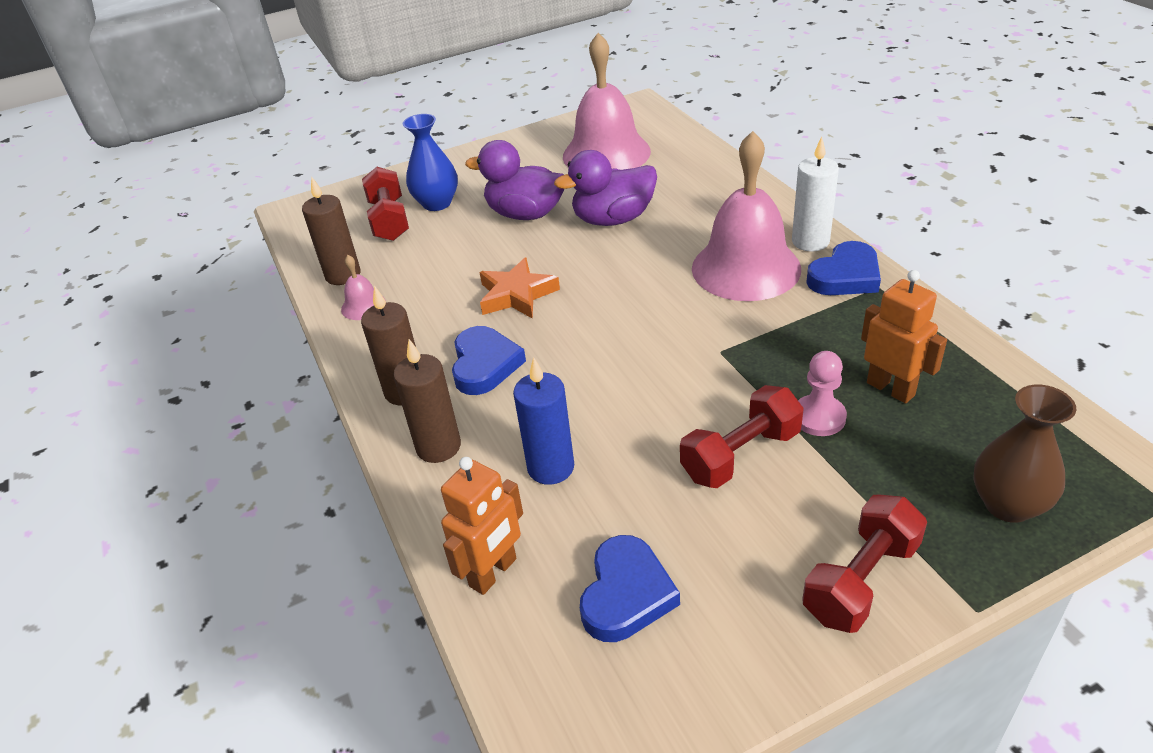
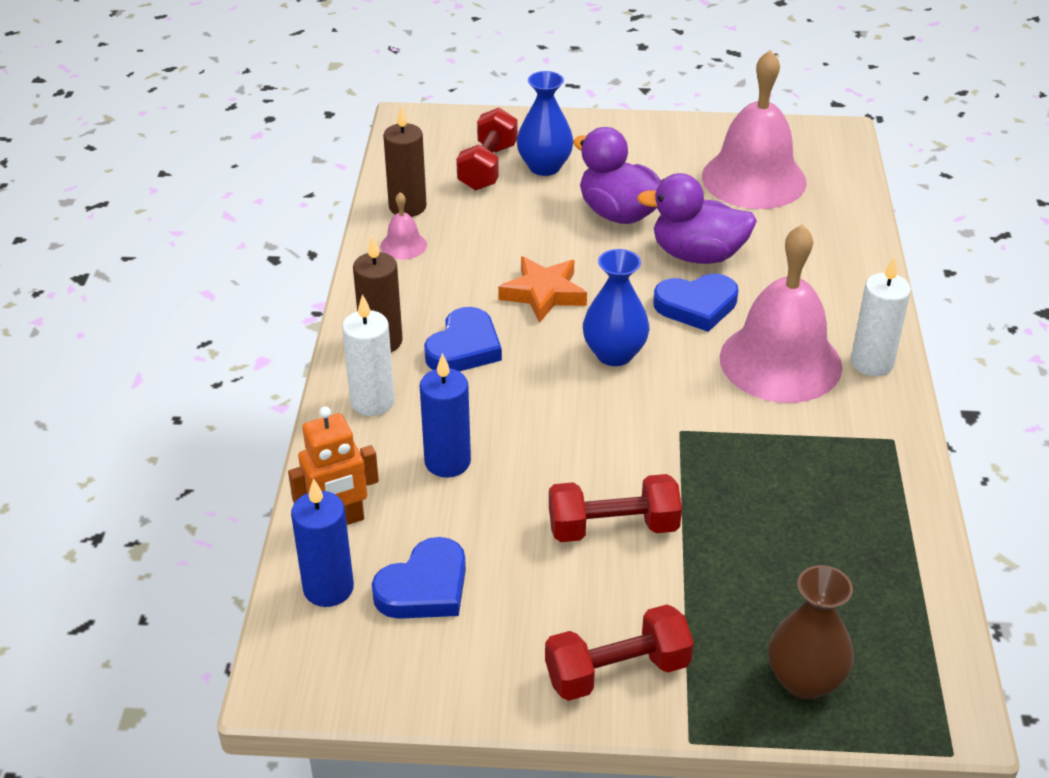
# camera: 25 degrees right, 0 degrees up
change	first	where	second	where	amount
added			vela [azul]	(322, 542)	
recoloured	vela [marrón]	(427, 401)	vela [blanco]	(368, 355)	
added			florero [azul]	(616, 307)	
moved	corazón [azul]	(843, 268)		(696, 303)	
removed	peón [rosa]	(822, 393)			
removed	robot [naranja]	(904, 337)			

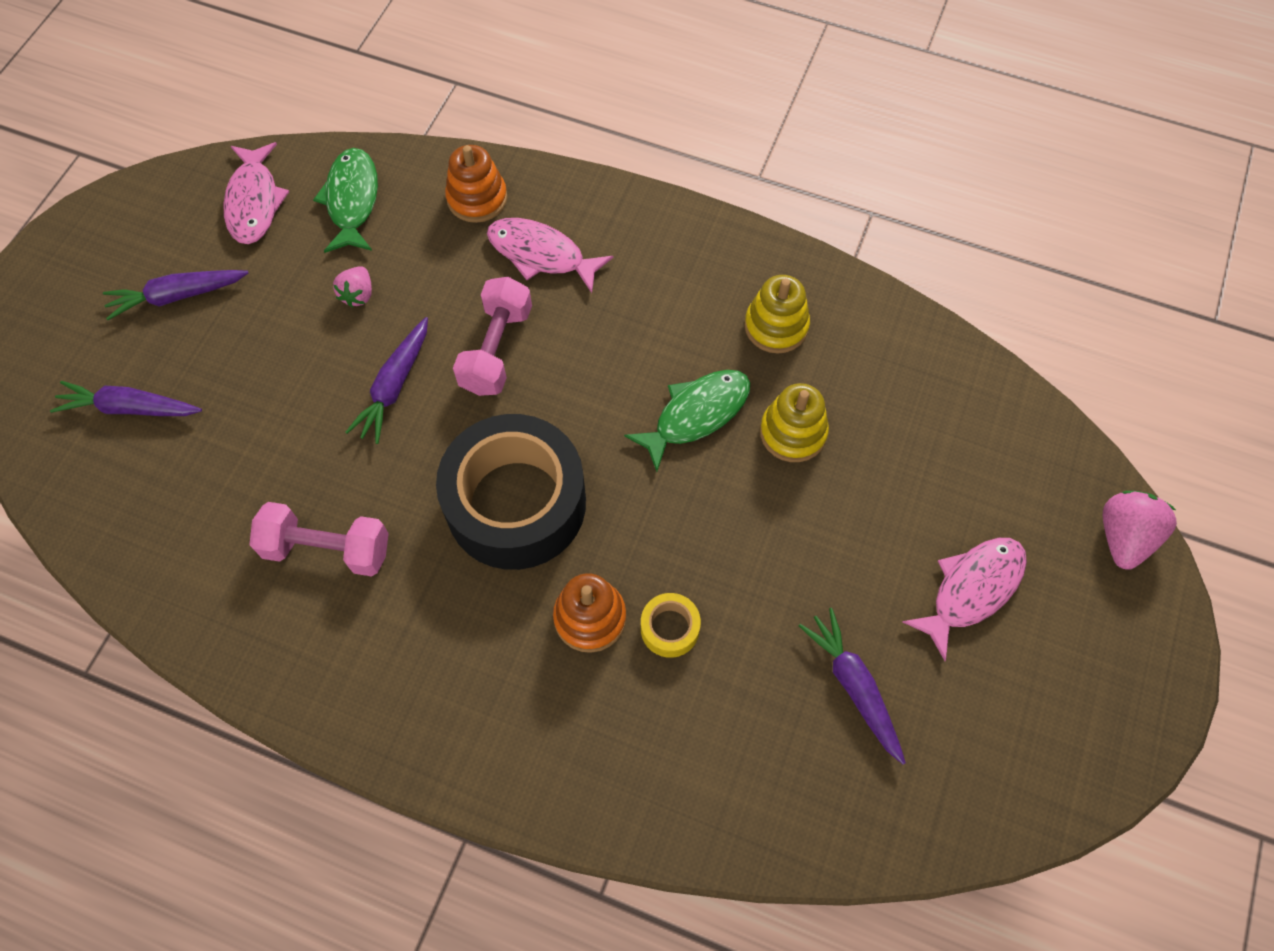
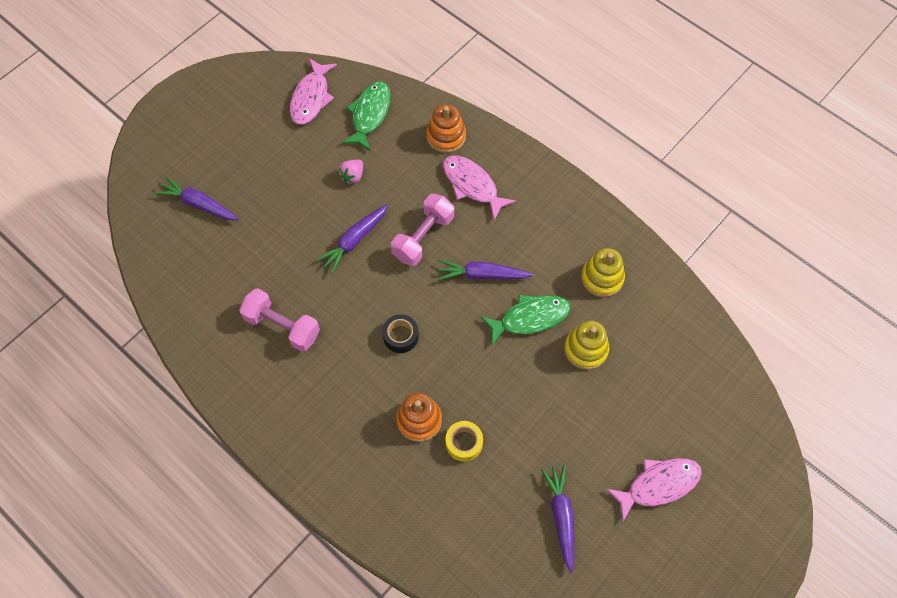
# camera: 20 degrees right, 0 degrees up
change	first	where	second	where	amount
resized	cinta adhesiva [negro]	(511, 492)		(400, 333)	x0.40
moved	zanahoria [morado]	(175, 295)		(485, 270)	
removed	fresa [rosa]	(1140, 530)			

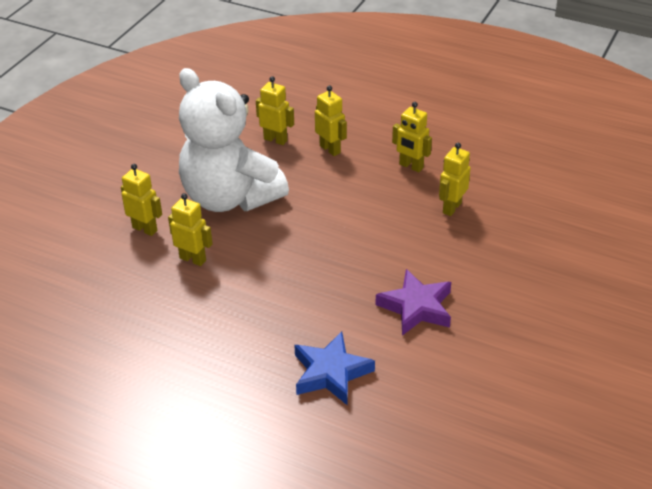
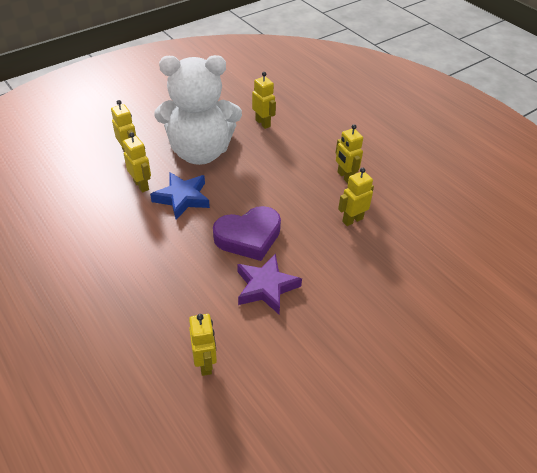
# camera: 25 degrees right, 5 degrees up
change	first	where	second	where	amount
moved	estrella [azul]	(334, 368)		(180, 196)	
turned	osito [blanco]	(234, 140)		(198, 110)	75 degrees counterclockwise
moved	robot [amarillo]	(331, 120)		(203, 345)	
added			corazón [morado]	(247, 233)	

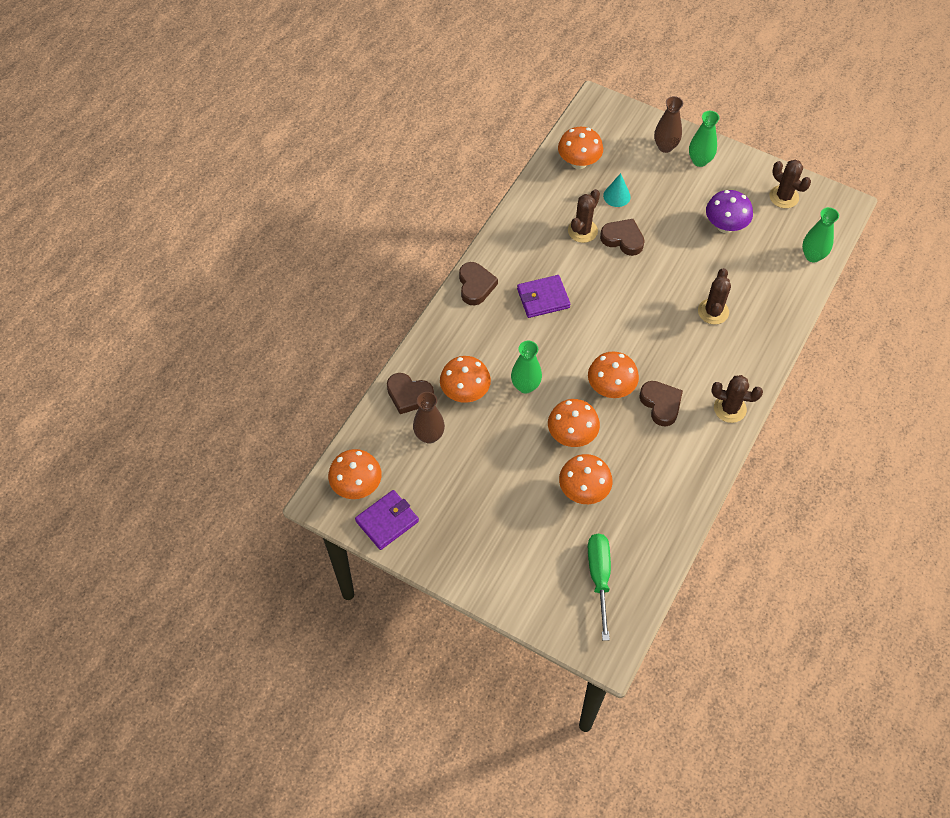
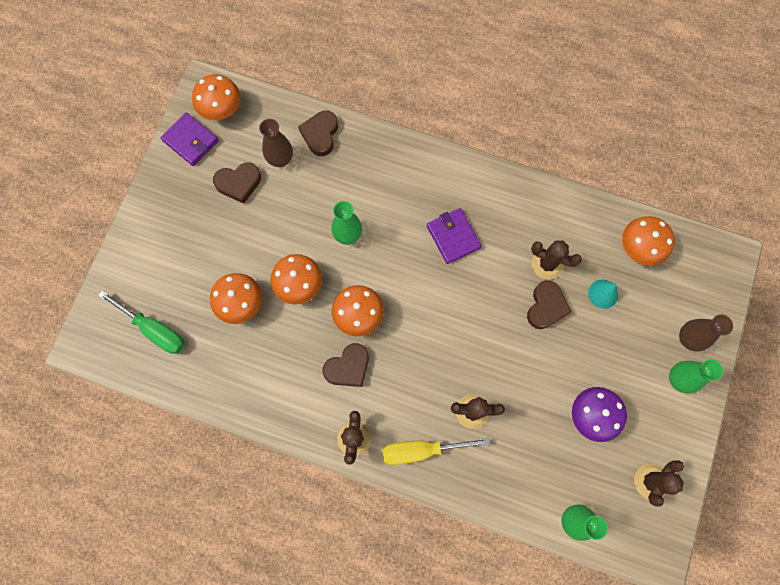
# camera: 80 degrees right, 15 degrees up
change	first	where	second	where	amount
turned	destornillador [verde]	(599, 587)		(141, 322)	45 degrees clockwise
moved	corazón [marrón]	(478, 283)		(237, 183)	
added			destornillador [amarillo]	(436, 451)	
removed	seta [naranja]	(465, 379)			

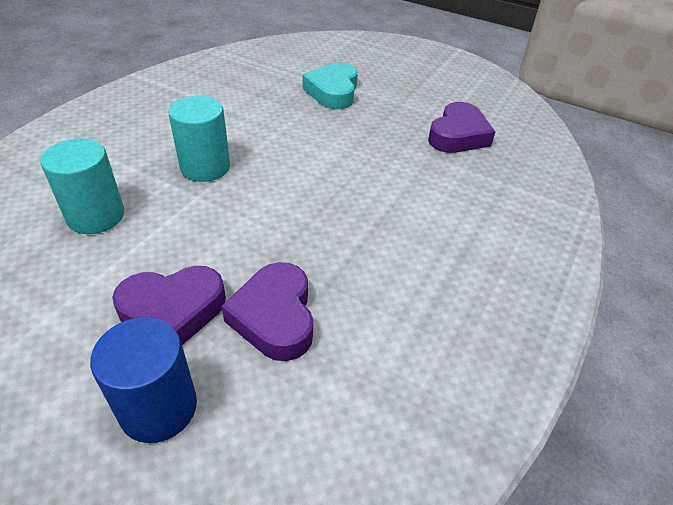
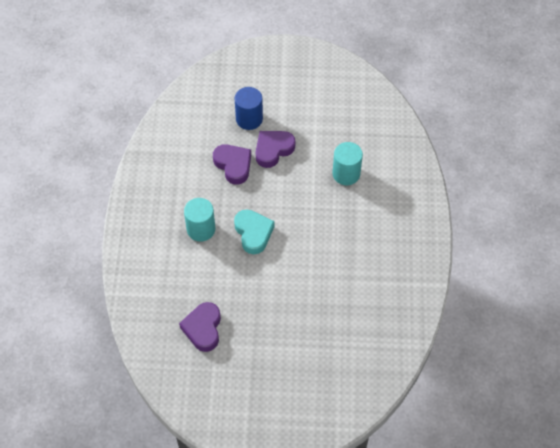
# camera: 155 degrees right, 15 degrees up
change	first	where	second	where	amount
moved	cilindro [turquesa]	(199, 139)		(199, 220)	
moved	corazón [turquesa]	(330, 86)		(254, 231)	

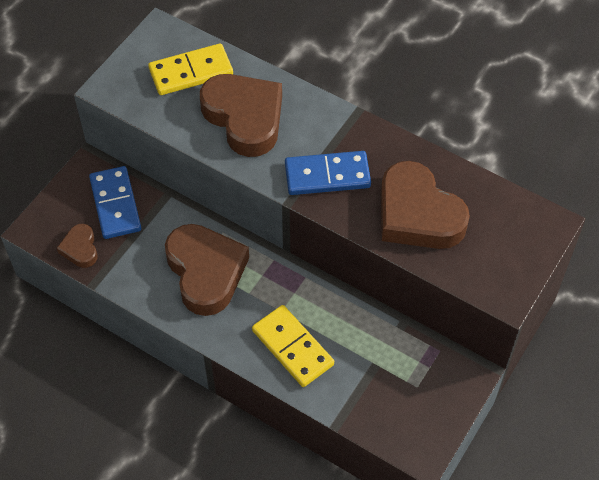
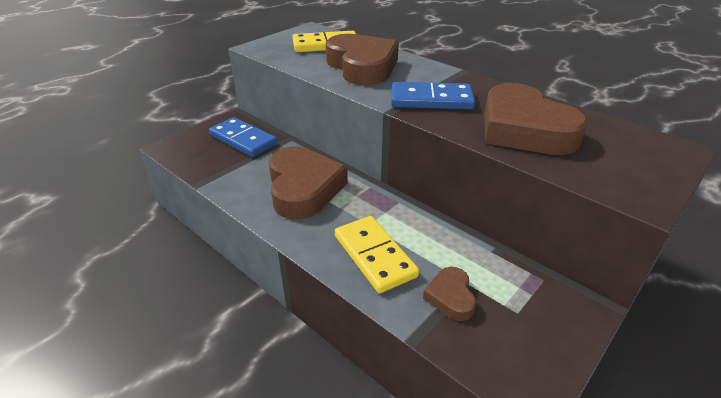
# camera: 10 degrees right, 20 degrees down
change	first	where	second	where	amount
turned	ficha de dominó [azul]	(115, 202)		(243, 137)	45 degrees counterclockwise
moved	corazón [marrón]	(77, 246)		(449, 294)	

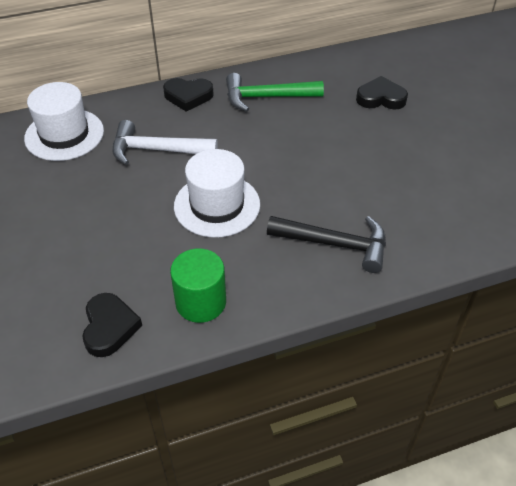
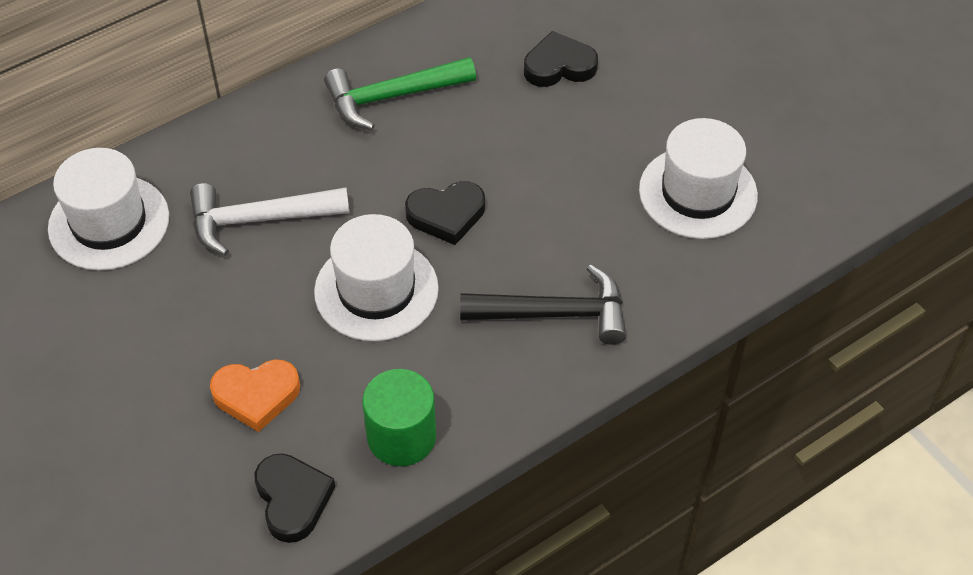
# camera: 15 degrees left, 5 degrees up
change	first	where	second	where	amount
added			corazón [naranja]	(255, 395)	
moved	corazón [negro]	(188, 95)		(445, 213)	
added			sombrero [blanco]	(698, 178)	

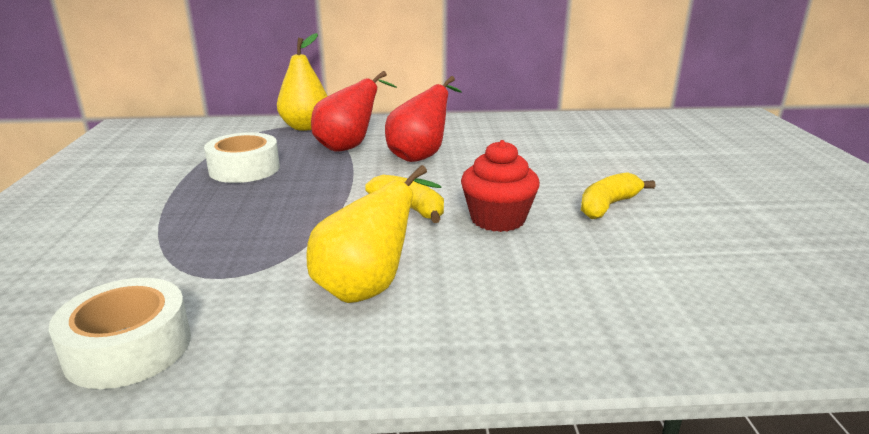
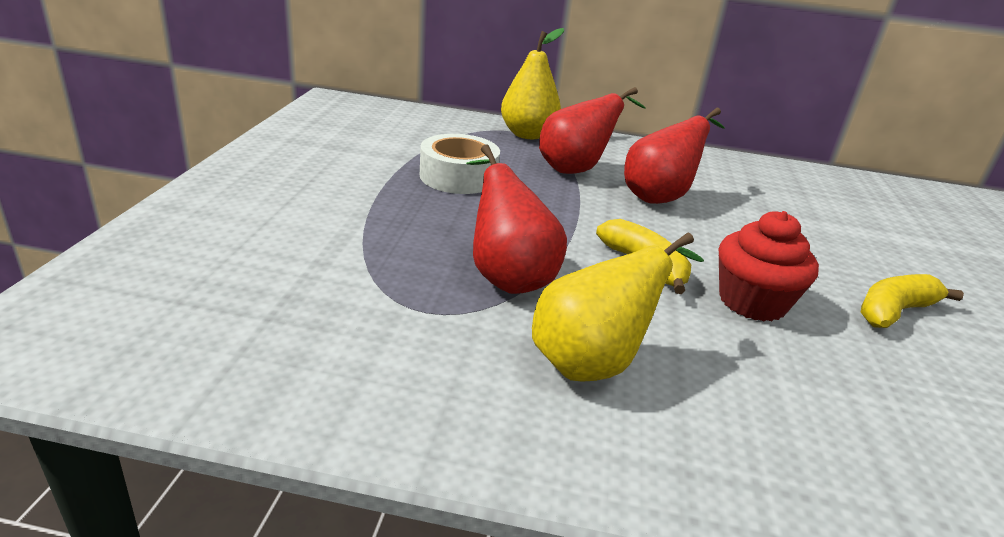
# camera: 10 degrees right, 5 degrees up
change	first	where	second	where	amount
added			pera [rojo]	(516, 219)	
removed	cinta adhesiva [blanco]	(120, 333)			

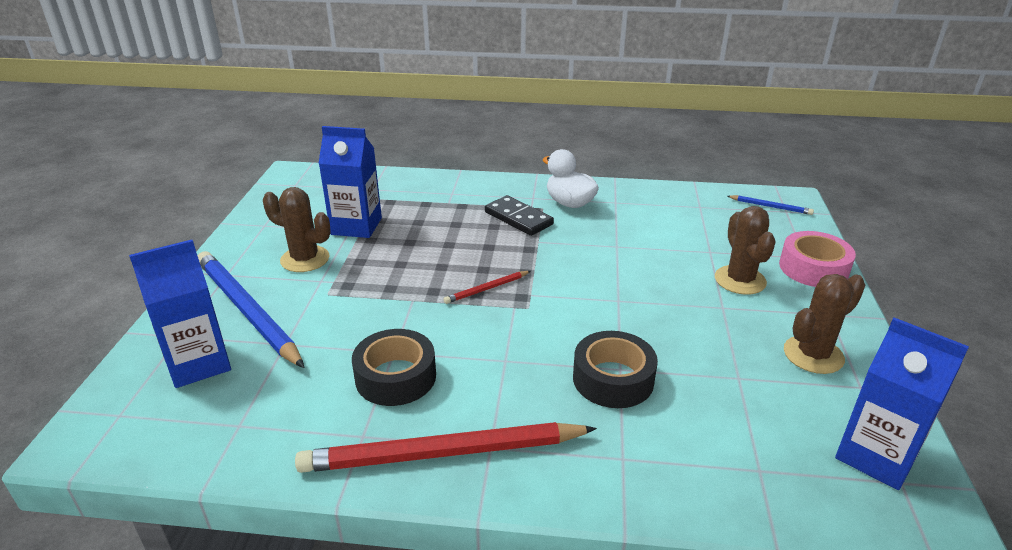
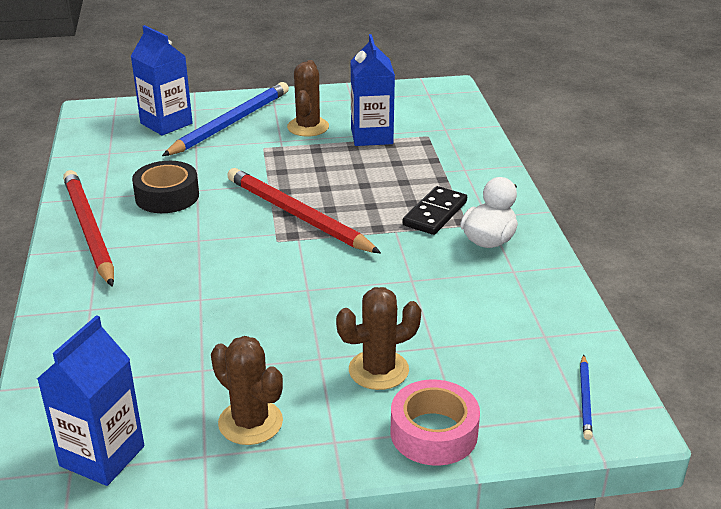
# camera: 75 degrees right, 0 degrees up
change	first	where	second	where	amount
resized	lápiz [rojo]	(487, 287)		(304, 211)	x2.26
removed	cinta adhesiva [negro]	(615, 369)			

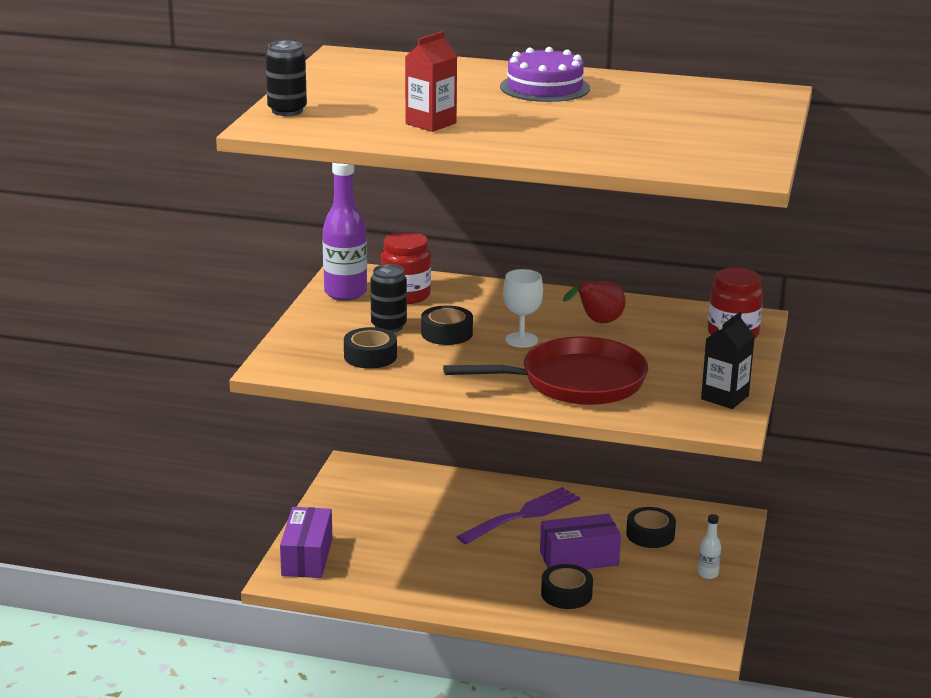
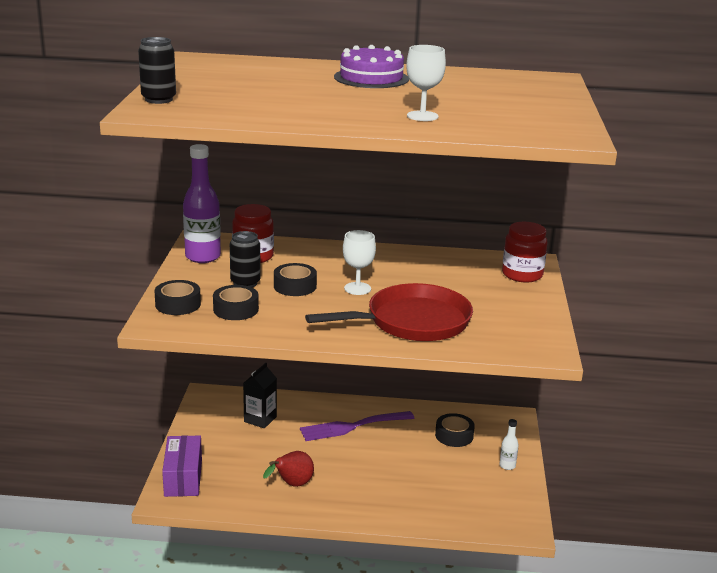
# camera: 10 degrees left, 0 degrees up
change	first	where	second	where	amount
moved	cinta adhesiva [negro]	(567, 586)		(177, 297)	
moved	cartón de leche [negro]	(728, 360)		(260, 395)	
moved	pera [rojo]	(594, 302)		(288, 469)	
turned	tenedor [morado]	(518, 515)		(357, 426)	150 degrees counterclockwise
added			copa [blanco]	(426, 83)	
removed	cartón de leche [rojo]	(431, 81)			
removed	caja [morado]	(580, 541)			

